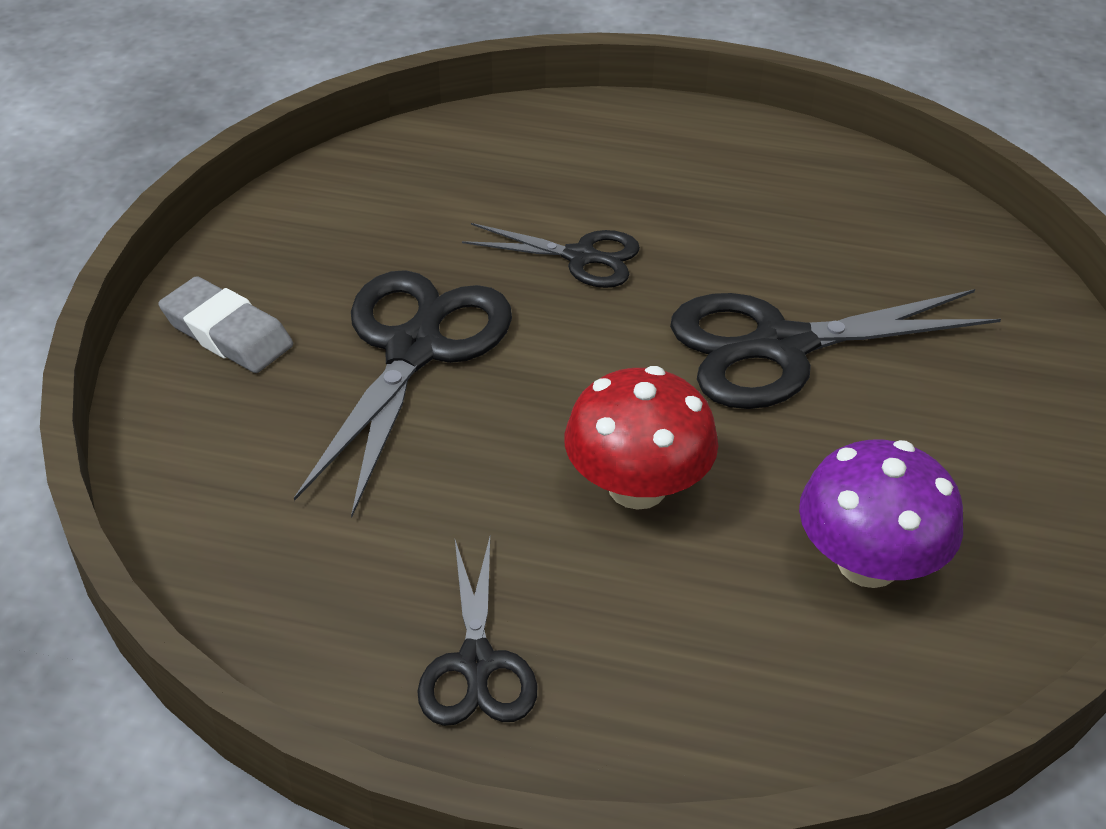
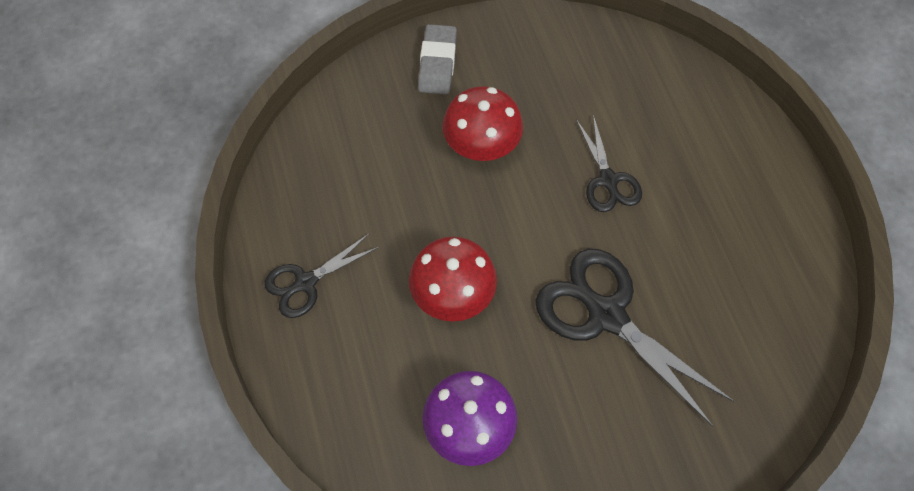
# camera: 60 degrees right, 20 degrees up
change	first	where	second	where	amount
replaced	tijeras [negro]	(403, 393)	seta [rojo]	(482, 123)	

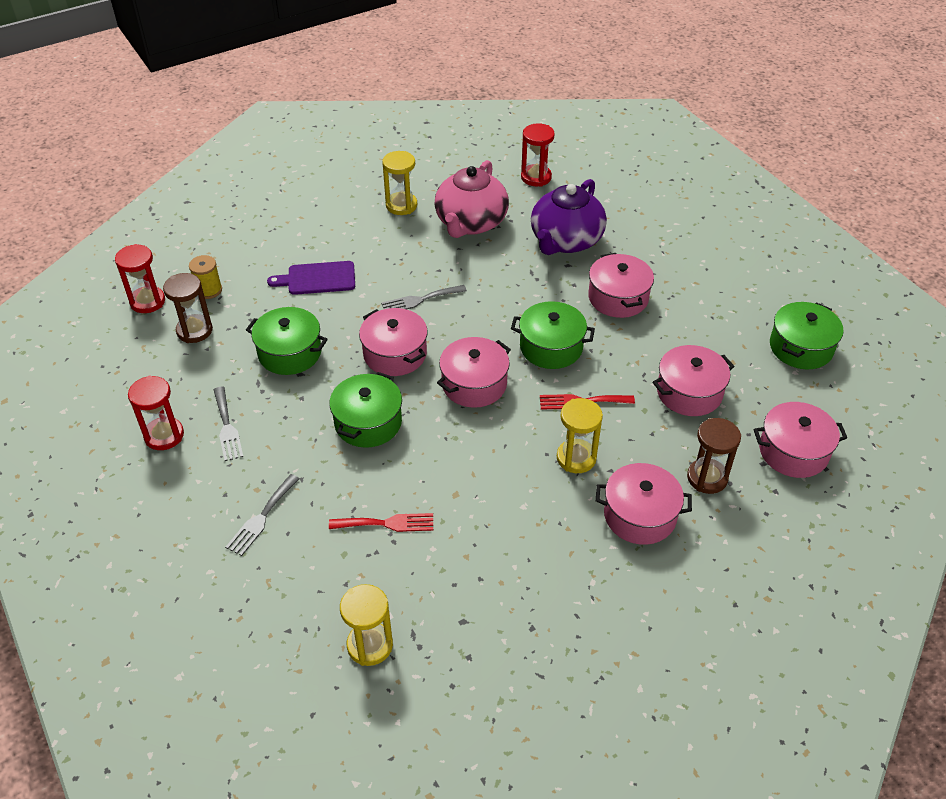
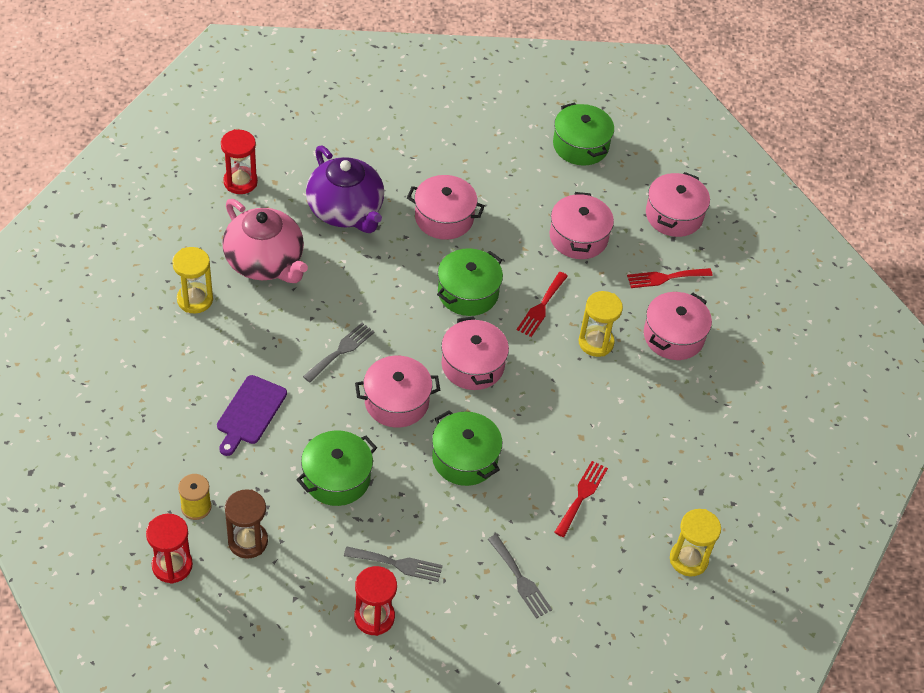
# camera: 65 degrees left, 5 degrees up
change	first	where	second	where	amount
turned	tenedor [gris]	(424, 297)		(339, 353)	150 degrees counterclockwise
replaced	reloj de arena [marrón]	(714, 456)	tenedor [rojo]	(670, 278)	

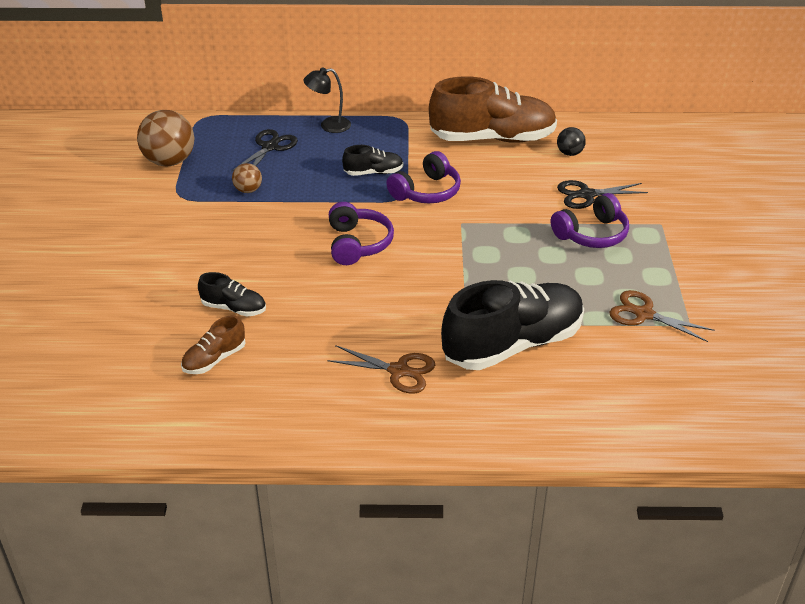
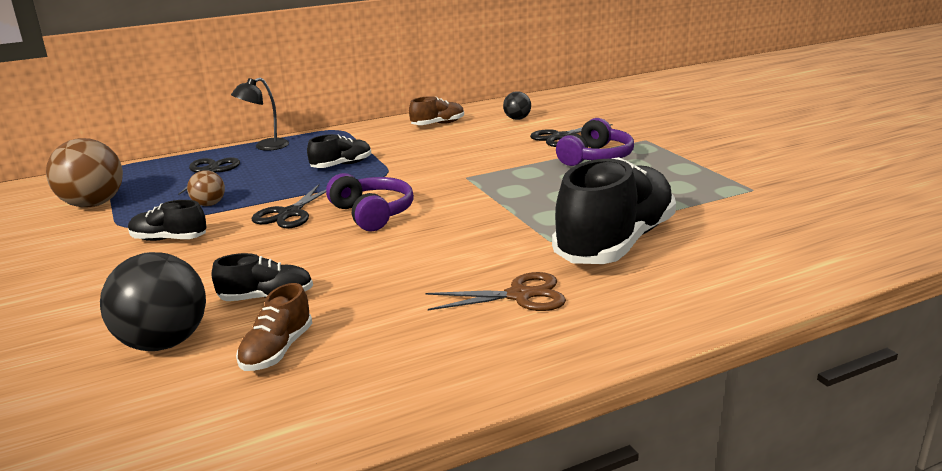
# camera: 25 degrees left, 15 degrees down
change	first	where	second	where	amount
added			pelota [negro]	(153, 301)	
added			zapato [negro]	(167, 220)	
added			tijeras [negro]	(289, 206)	
resized	zapato [marrón]	(493, 109)		(436, 110)	x0.46
removed	auriculares [morado]	(423, 177)			
removed	tijeras [marrón]	(661, 316)			

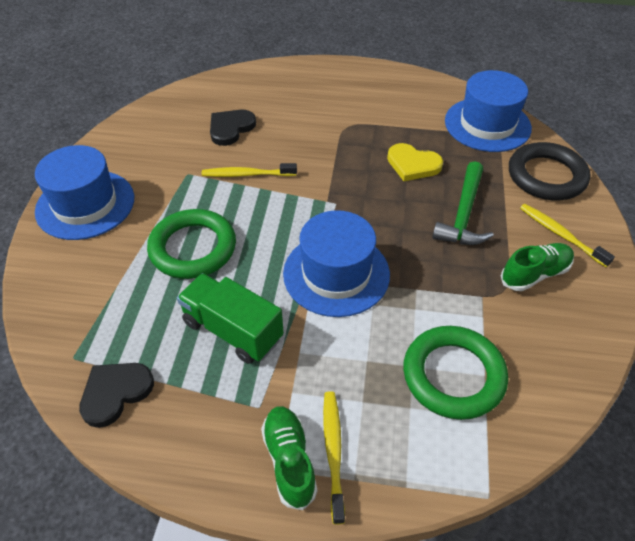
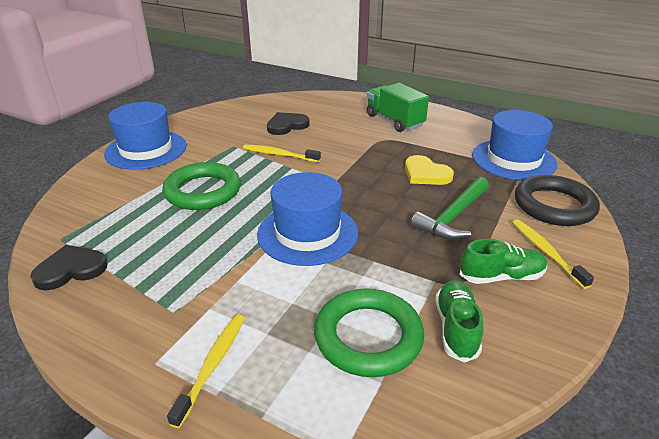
# camera: 20 degrees right, 15 degrees down
change	first	where	second	where	amount
moved	camión [verde]	(230, 318)		(398, 107)	
moved	zapato [verde]	(289, 458)		(459, 321)	

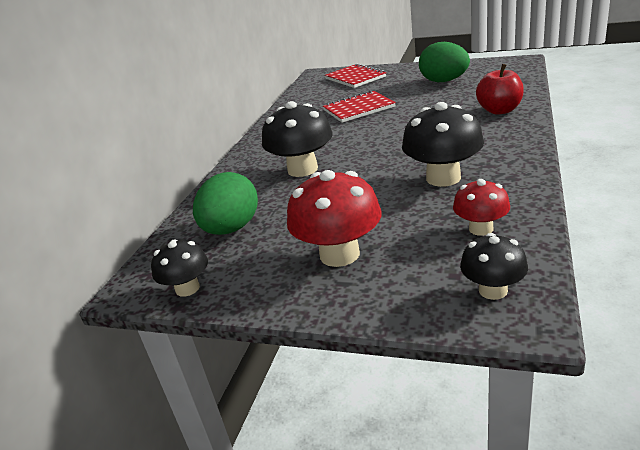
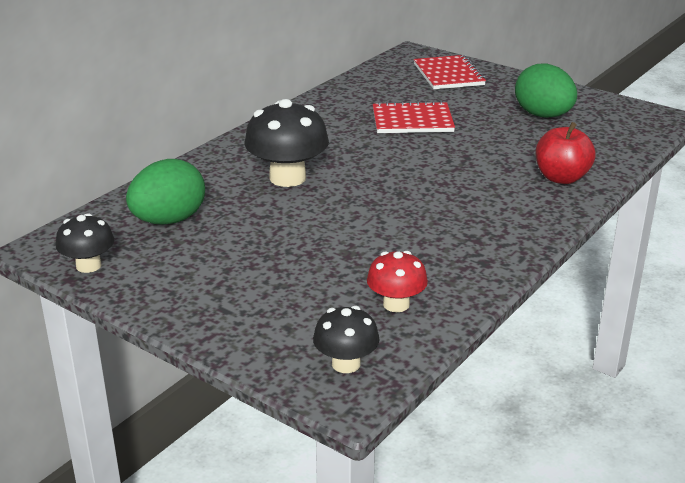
# camera: 15 degrees right, 0 degrees up
change	first	where	second	where	amount
removed	seta [rojo]	(334, 218)			
removed	seta [negro]	(443, 144)			

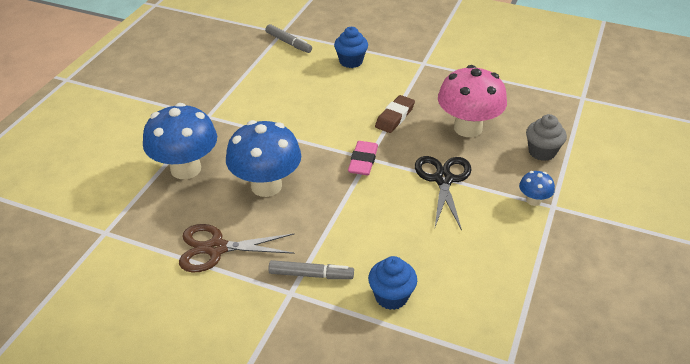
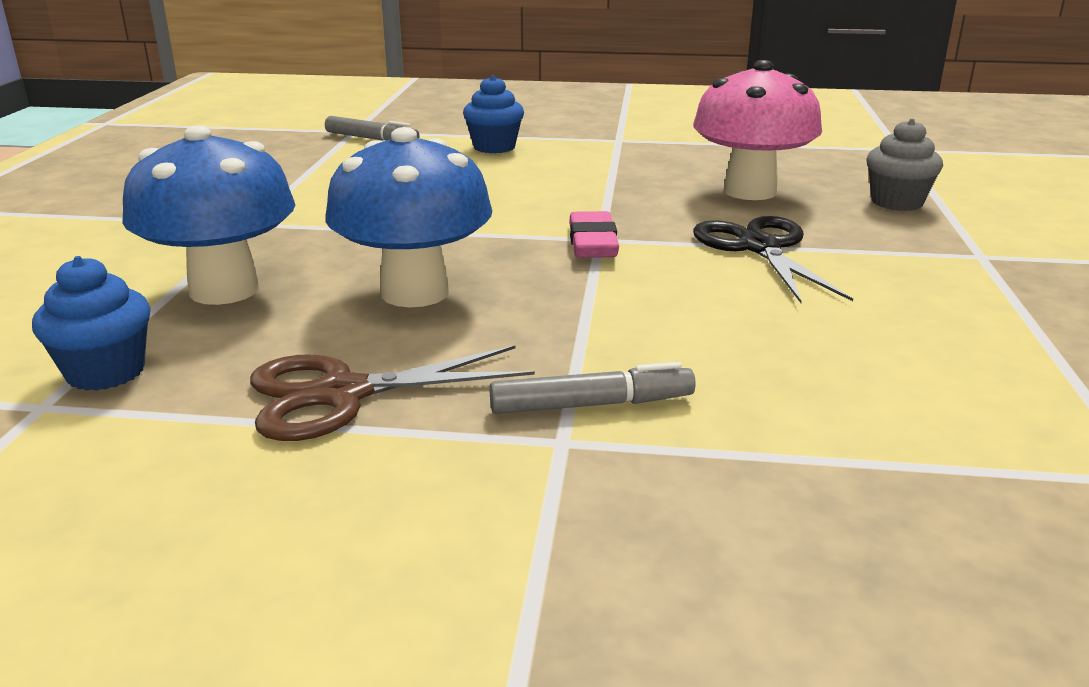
# camera: 15 degrees left, 15 degrees down
change	first	where	second	where	amount
moved	magdalena [azul]	(392, 283)		(91, 323)	
removed	goma de borrar [marrón]	(395, 114)			
removed	seta [azul]	(537, 188)			

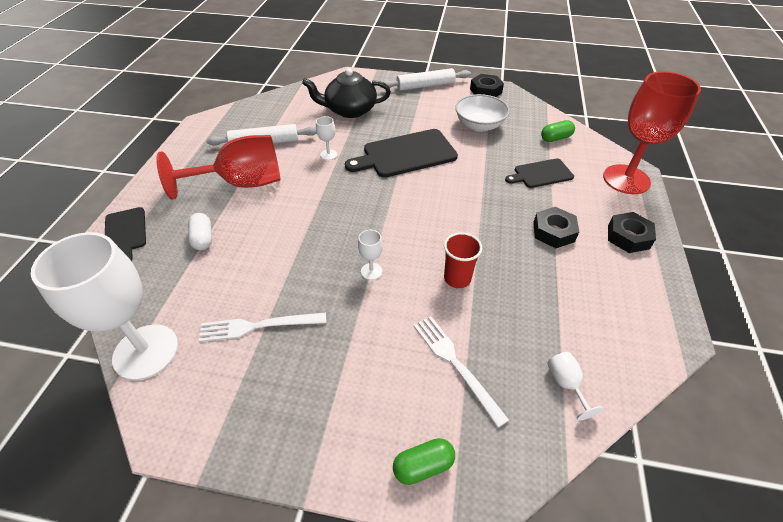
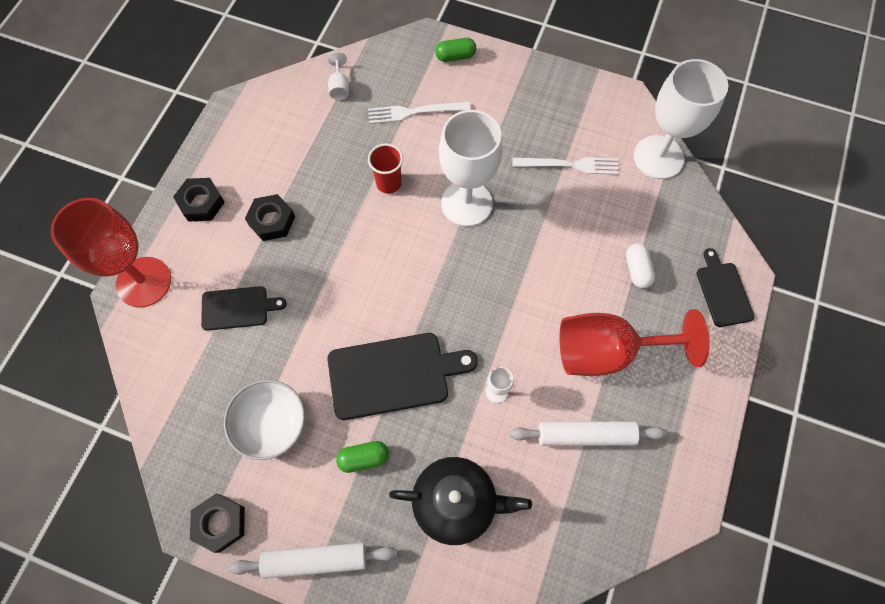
# camera: 170 degrees left, 20 degrees up
change	first	where	second	where	amount
moved	cápsula [verde]	(558, 131)		(362, 457)	
turned	tenedor [blanco]	(461, 372)		(419, 113)	105 degrees clockwise
resized	copa [blanco]	(370, 255)		(471, 168)	x2.49

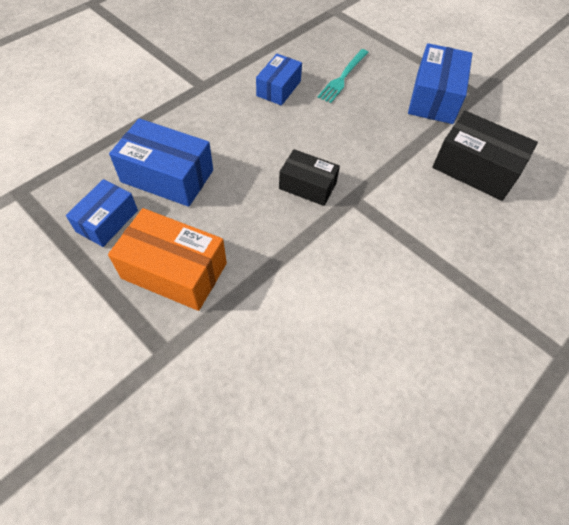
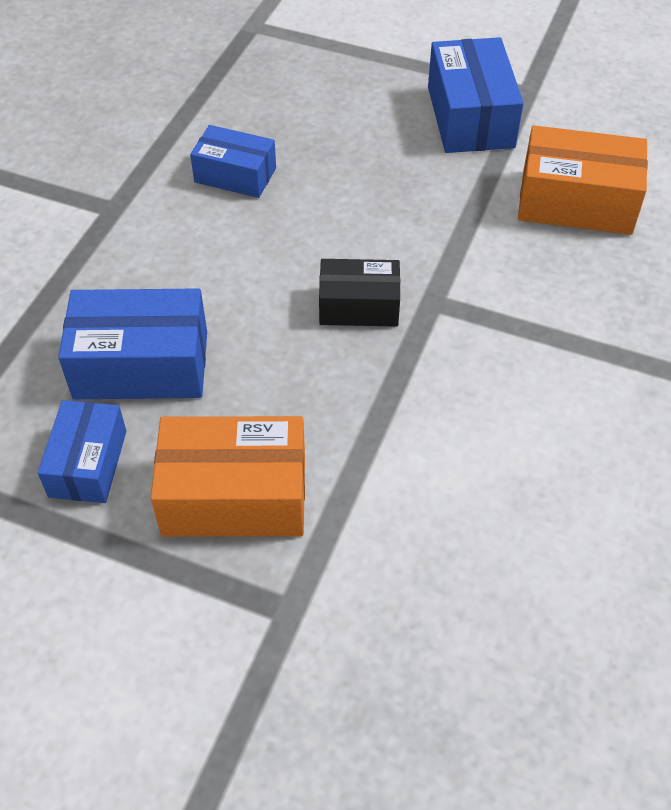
# camera: 20 degrees left, 5 degrees down
change	first	where	second	where	amount
turned	caja [azul]	(279, 80)		(233, 161)	75 degrees counterclockwise
recoloured	caja [negro]	(485, 156)	caja [naranja]	(583, 180)	
removed	tenedor [turquesa]	(343, 76)			

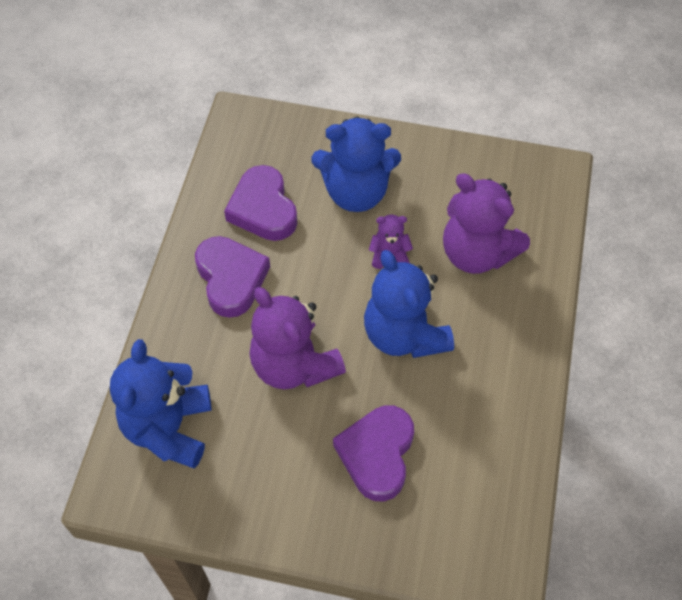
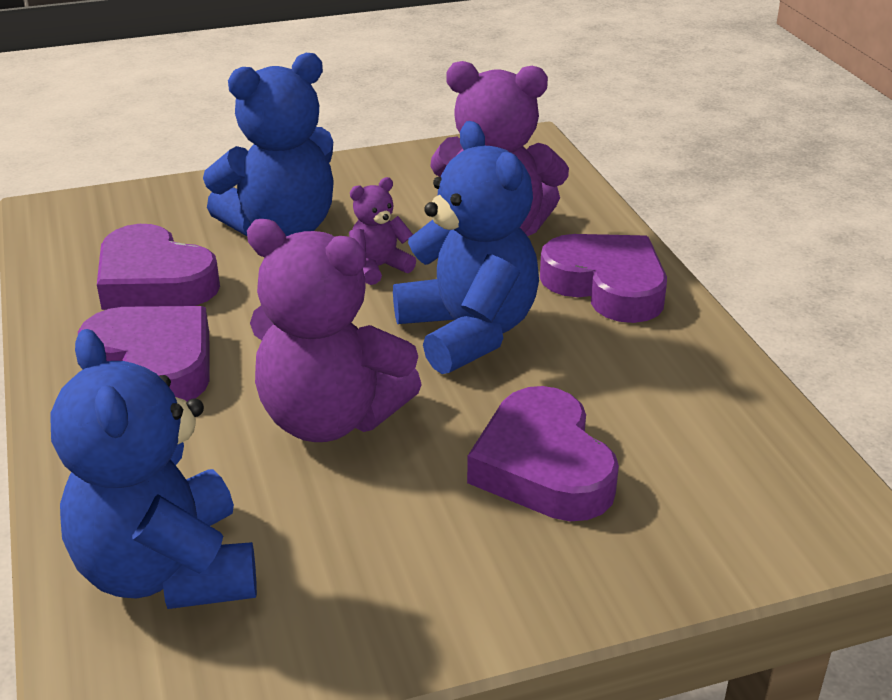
# camera: 30 degrees left, 25 degrees down
change	first	where	second	where	amount
turned	osito [azul]	(409, 304)		(466, 247)	150 degrees counterclockwise
added			corazón [morado]	(603, 278)	

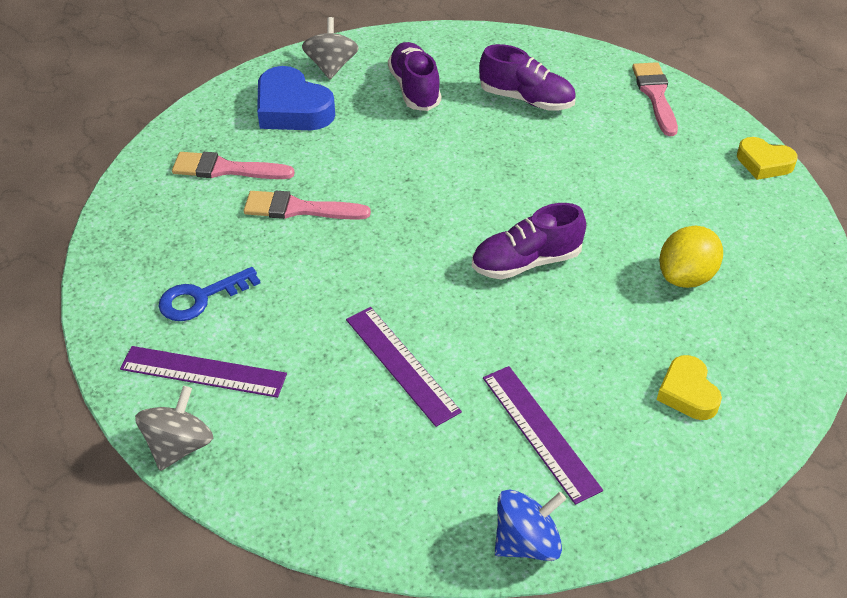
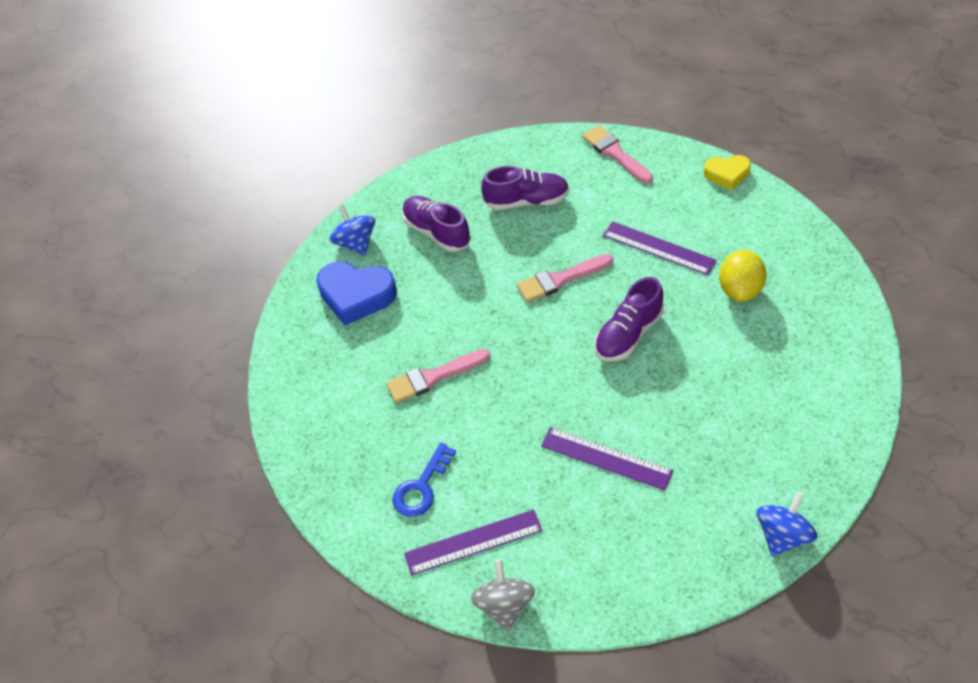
# camera: 25 degrees left, 5 degrees up
change	first	where	second	where	amount
recoloured	peonza [gris]	(330, 48)	peonza [azul]	(352, 230)	
moved	pincel [rosa]	(233, 165)		(565, 278)	
moved	regla [morado]	(543, 435)		(660, 248)	
removed	corazón [amarillo]	(689, 387)			

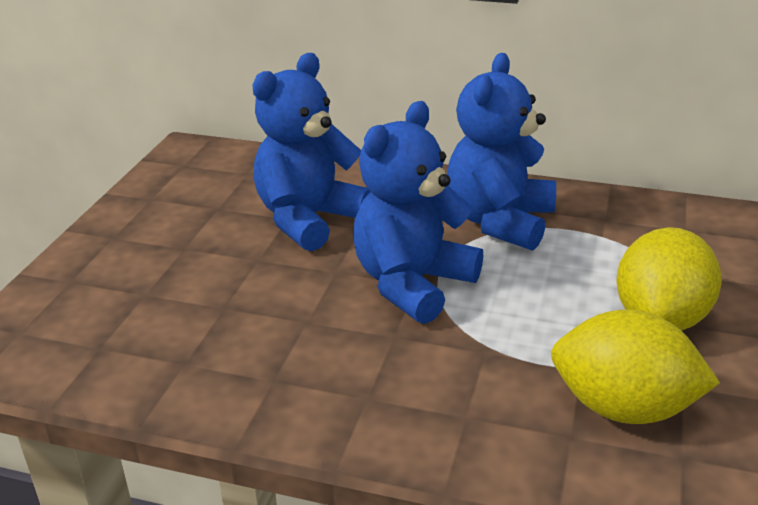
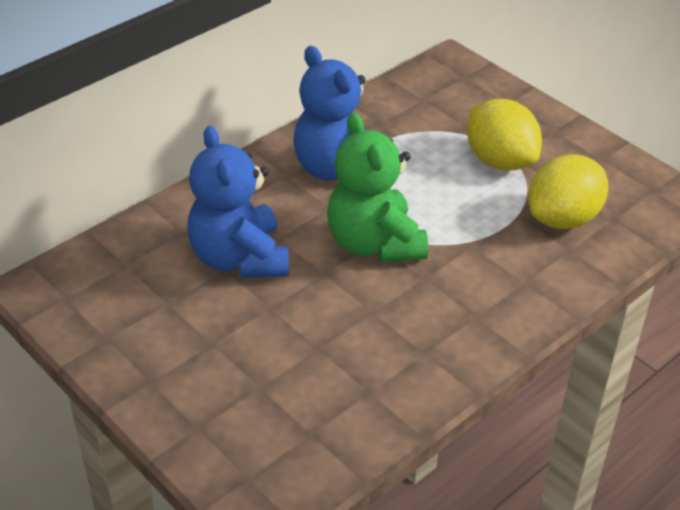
# camera: 60 degrees left, 10 degrees up
change	first	where	second	where	amount
recoloured	osito [azul]	(418, 212)	osito [verde]	(377, 187)	

